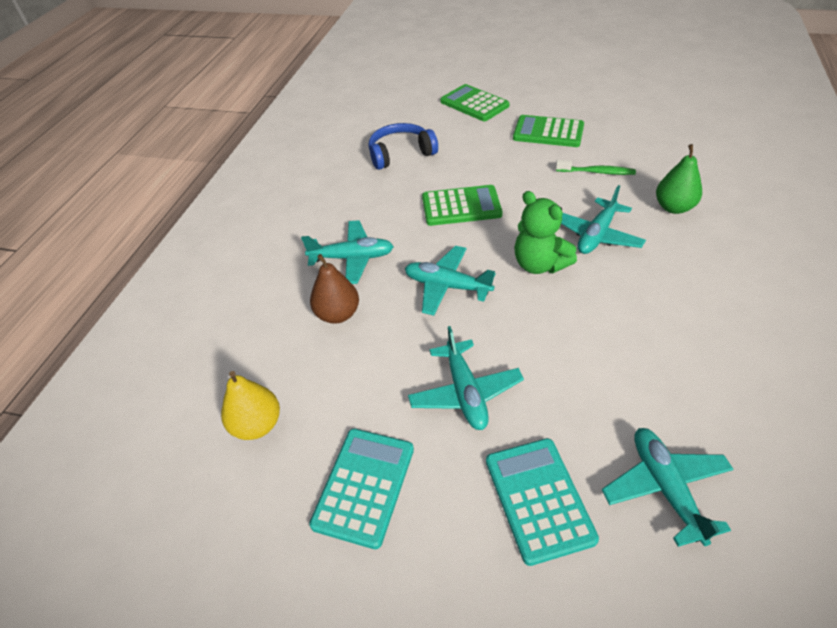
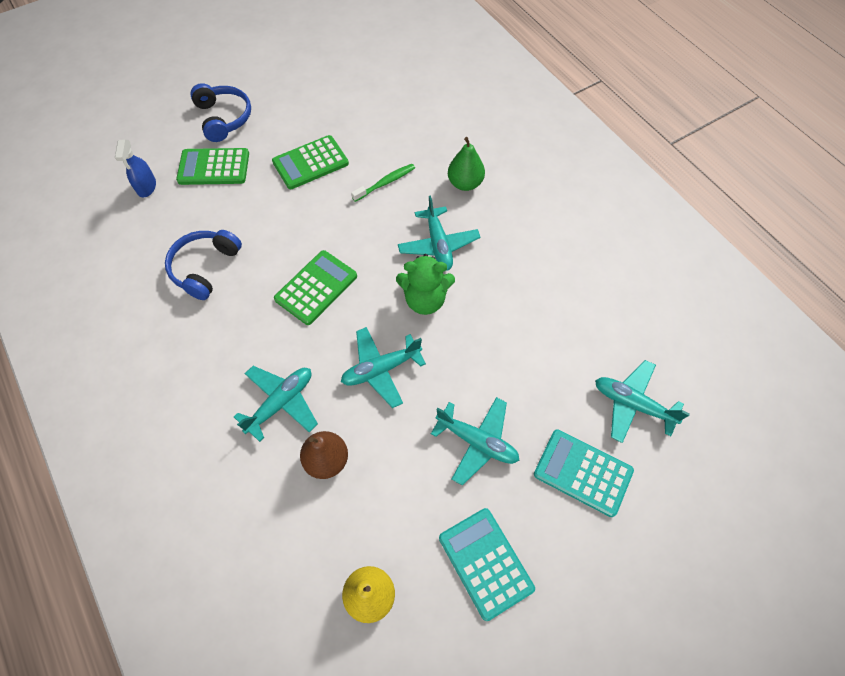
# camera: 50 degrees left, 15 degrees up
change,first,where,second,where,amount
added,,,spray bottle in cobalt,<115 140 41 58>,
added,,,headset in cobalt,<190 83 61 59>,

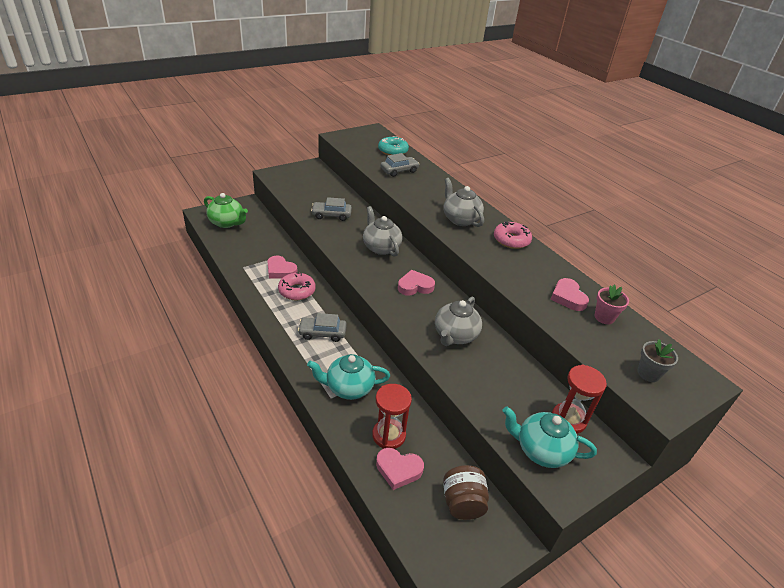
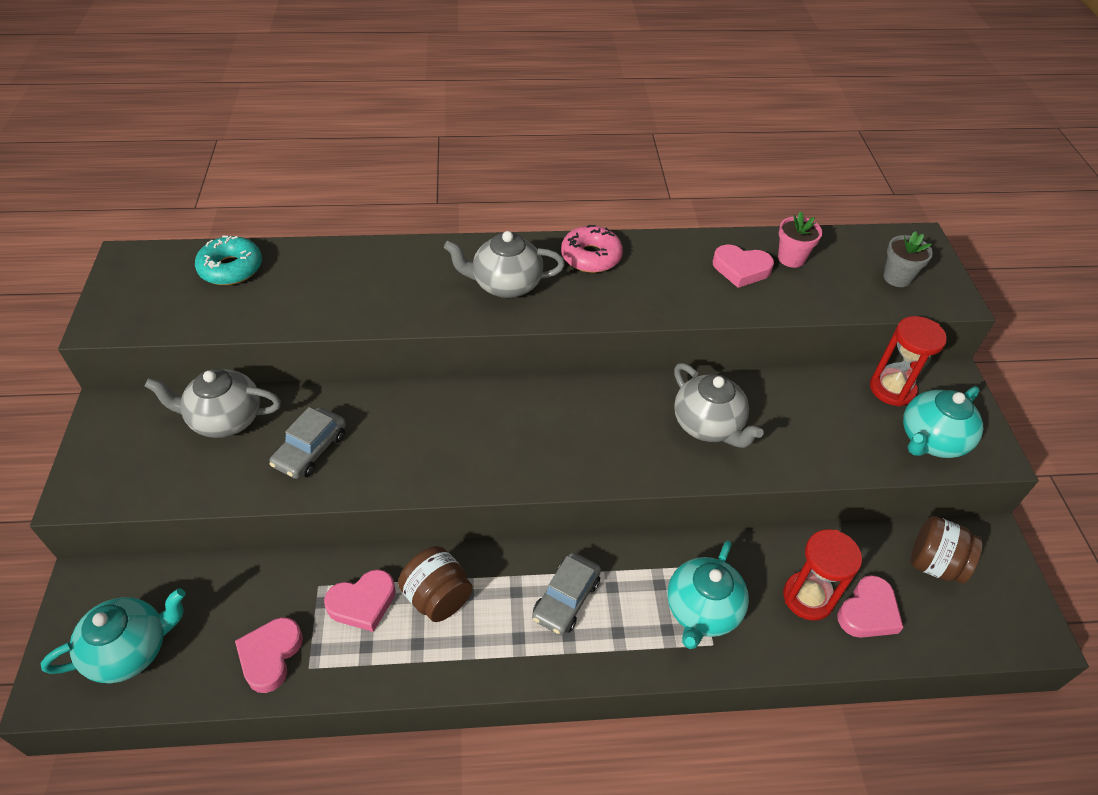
# camera: 60 degrees left, 10 degrees up
change,first,where,second,where,amount
recoloured,china teapot in leaf-green,<204 193 44 35>,china teapot in turquoise,<40 588 146 95>,
moved,china teapot in gray,<363 206 40 51>,,<145 369 136 69>,
moved,heart in rose-pink,<398 270 37 26>,,<235 617 68 76>,
replaced,glazed donut in rose-pink,<278 272 38 28>,preserve jar in brown,<398 546 75 76>,
removed,car in gray,<380 153 39 24>,,,

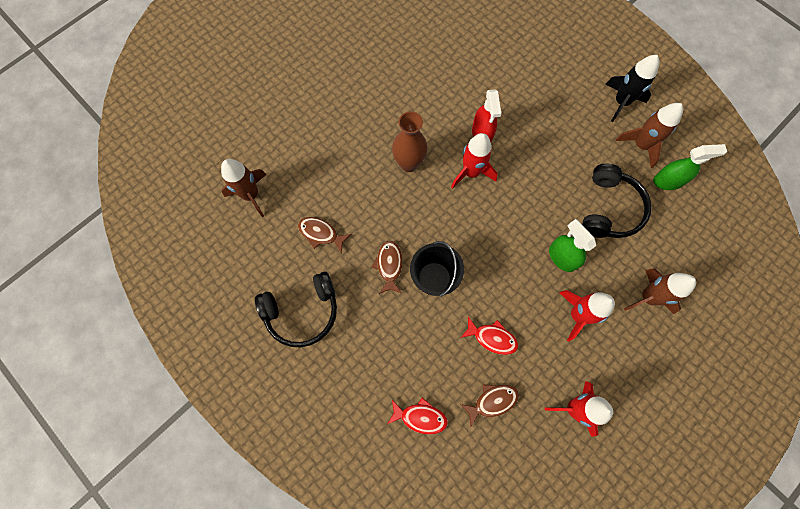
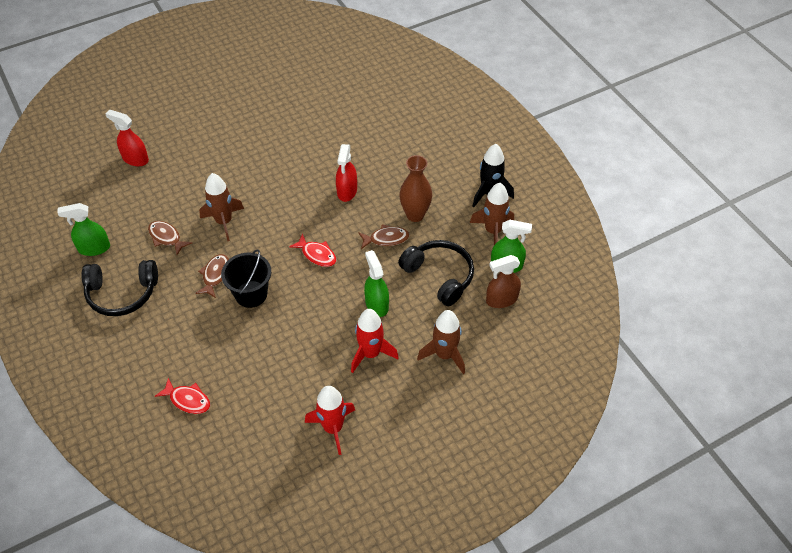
# camera: 15 degrees right, 20 degrees down
change,first,where,second,where,amount
added,,,spray bottle in leaf-green,<57 203 53 53>,
added,,,spray bottle in red,<105 109 44 57>,
moved,spaceship in brown,<221 159 46 58>,,<199 173 45 68>,
moved,fish figure in red,<460 316 58 39>,,<289 234 47 33>,
moved,fish figure in brown,<460 384 59 43>,,<358 224 51 25>,
turned,headset in ebony,<582 164 70 74>,,<398 240 76 66>,75 degrees counterclockwise
moved,flower vase in brown,<392 111 36 61>,,<399 155 33 67>,
added,,,spray bottle in brown,<486 255 35 53>,
removed,spaceship in red,<451 133 47 56>,,,

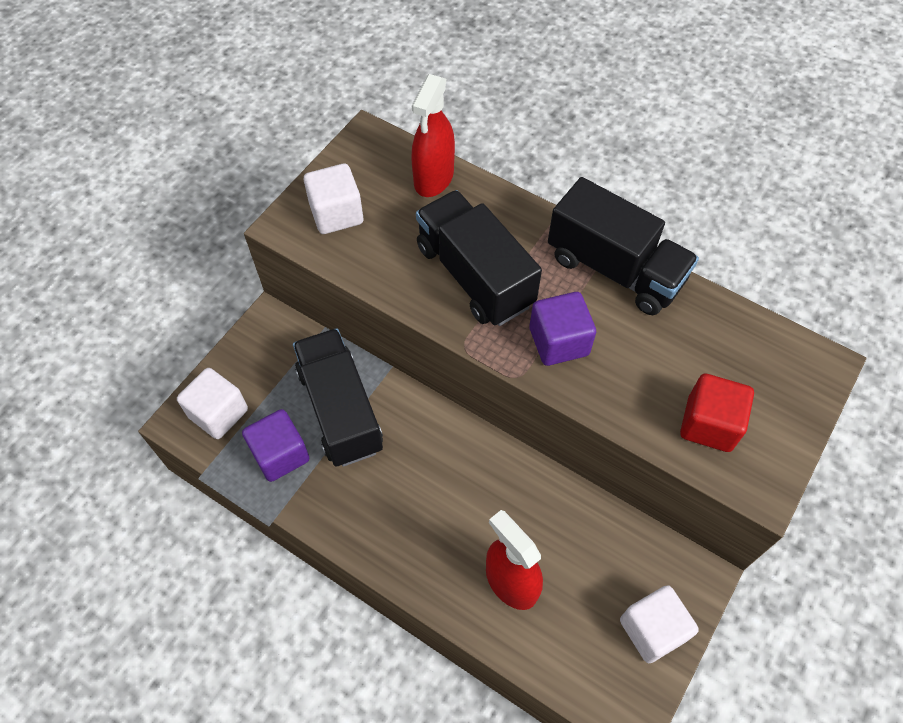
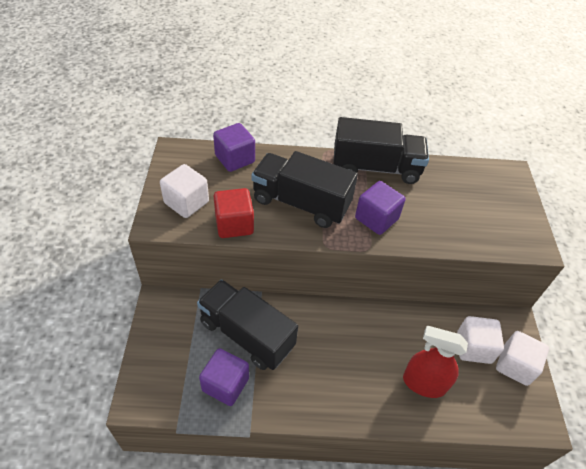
# camera: 35 degrees left, 10 degrees down
change,first,where,second,where,amount
replaced,spray bottle in red,<412 74 43 123>,cube in purple,<213 123 42 49>,
moved,cube in red,<680 374 74 78>,,<214 188 40 50>,
moved,cube in snow-white,<177 368 71 71>,,<457 316 47 48>,

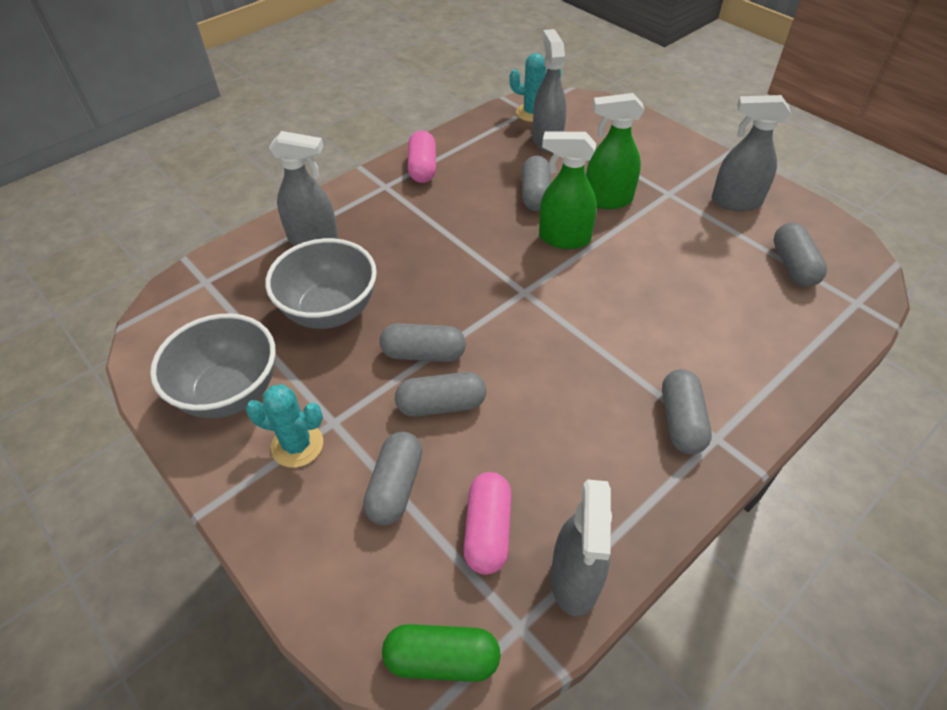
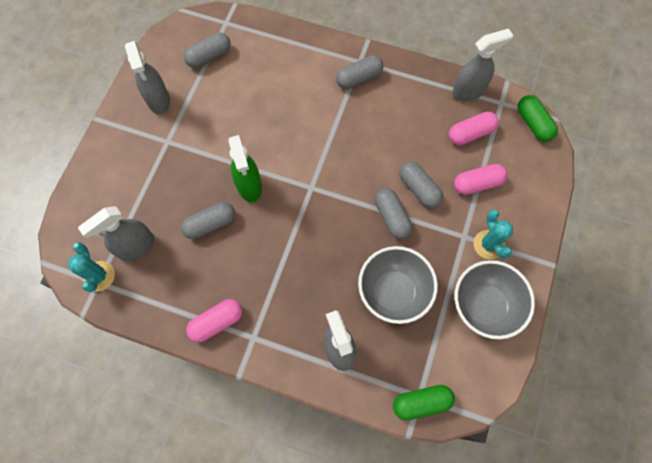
# camera: 120 degrees left, 20 degrees up
change,first,where,second,where,amount
added,,,pill shape in leaf-green,<393 385 62 36>,
recoloured,pill shape in gray,<363 432 59 93>,pill shape in rose-pink,<454 164 53 31>,
removed,spray bottle in leaf-green,<586 93 58 116>,,,

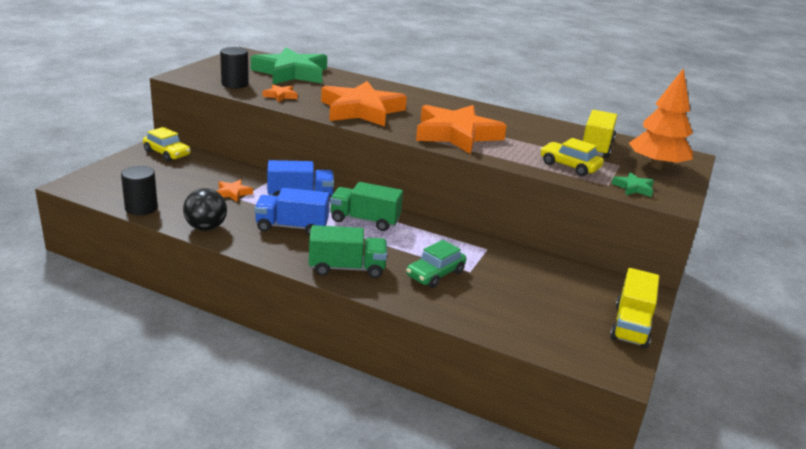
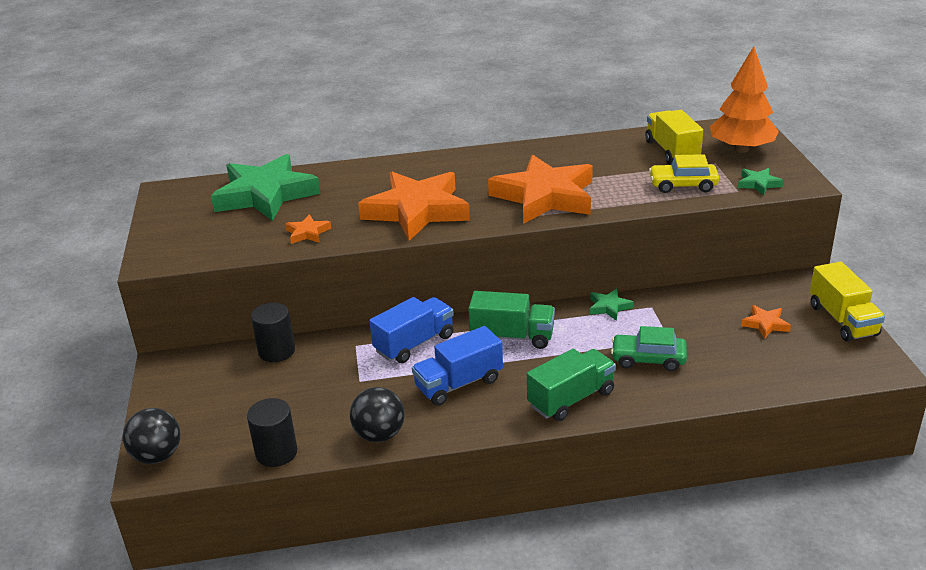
# camera: 30 degrees left, 5 degrees up
change,first,where,second,where,amount
added,,,sphere in ebony,<123 408 58 56>,
moved,cylinder shape in ebony,<220 47 29 41>,,<251 302 44 60>,
turned,truck in leaf-green,<330 182 73 49>,,<468 291 87 58>,150 degrees counterclockwise
added,,,star in leaf-green,<590 288 44 33>,
turned,car in leaf-green,<406 240 60 48>,,<611 326 76 45>,90 degrees clockwise
moved,star in orange-coloured,<217 179 36 23>,,<741 305 50 34>,
removed,car in golden,<143 127 48 35>,,,

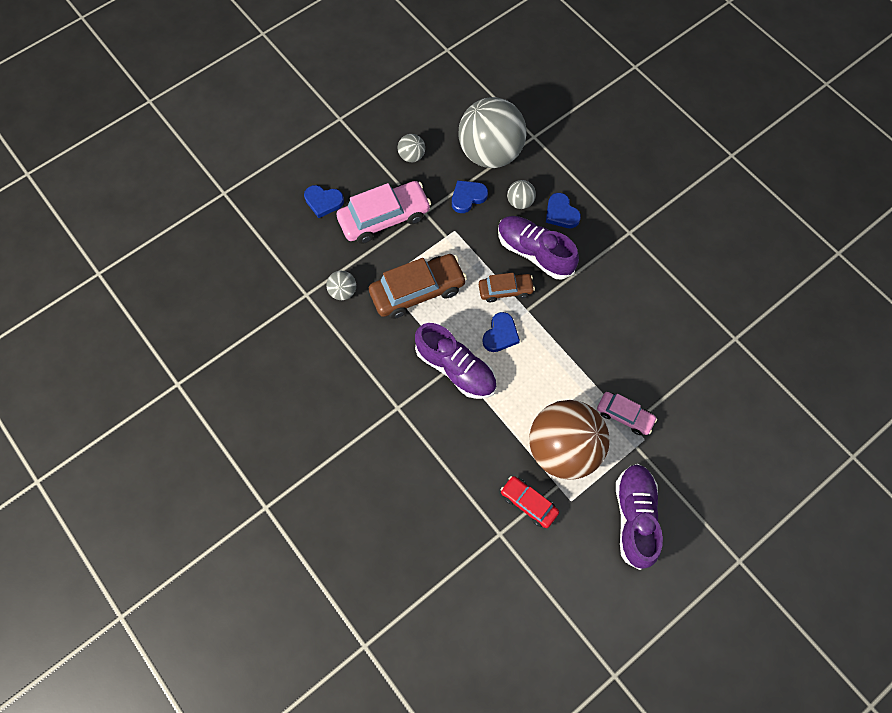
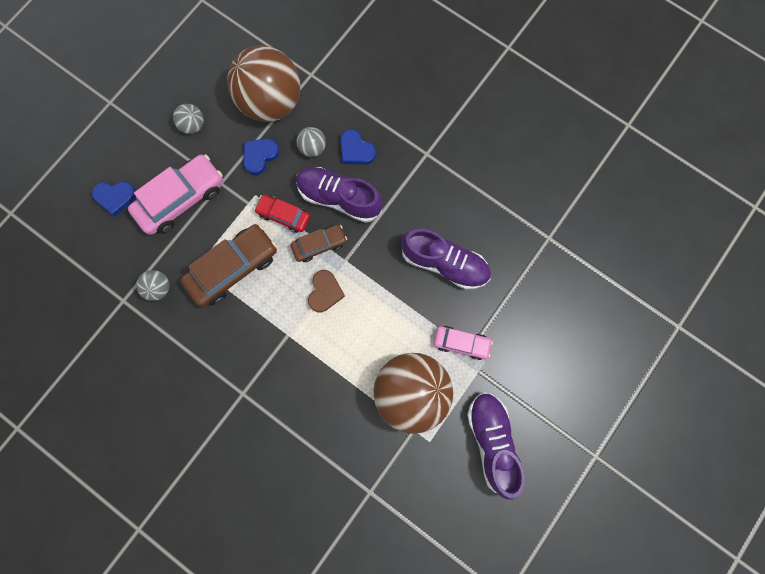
# camera: 15 degrees left, 10 degrees up
change,first,where,second,where,amount
recoloured,sphere in gray,<458 97 69 71>,sphere in brown,<227 46 74 76>,
moved,car in red,<500 476 59 52>,,<254 195 56 38>,
recoloured,heart in cobalt,<482 312 38 40>,heart in brown,<308 270 37 42>,
moved,shoe in purple,<415 323 82 76>,,<401 229 90 61>,

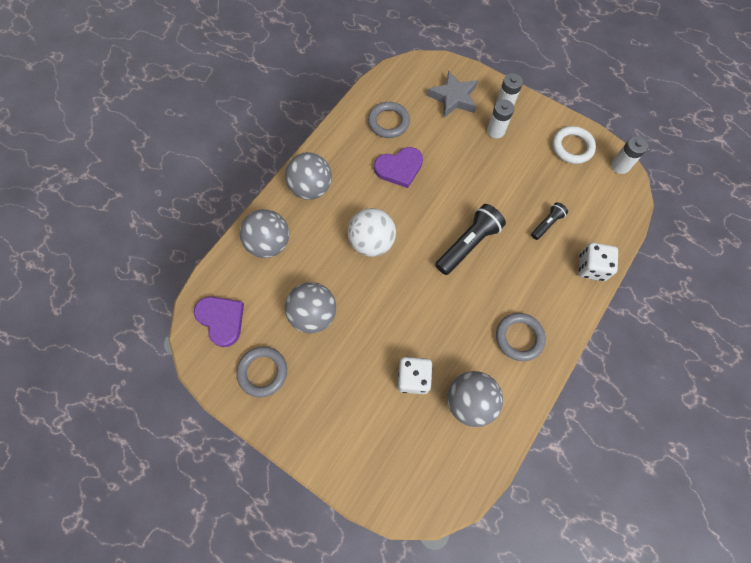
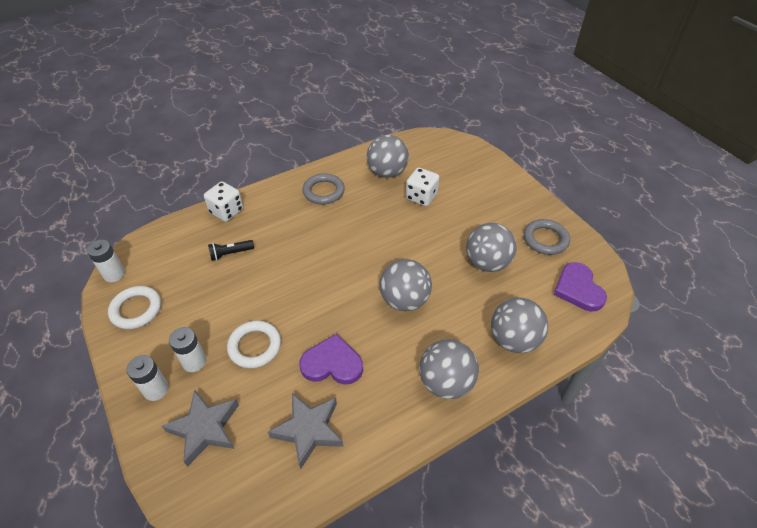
# camera: 155 degrees left, 20 degrees down
change,first,where,second,where,amount
added,,,hoop in snow-white,<227 321 54 47>,
replaced,hoop in gray,<368 102 42 36>,star in gray,<268 393 75 76>,
recoloured,sphere in snow-white,<348 208 48 49>,sphere in gray,<379 259 53 52>,
removed,torch in ebony,<435 204 71 71>,,,

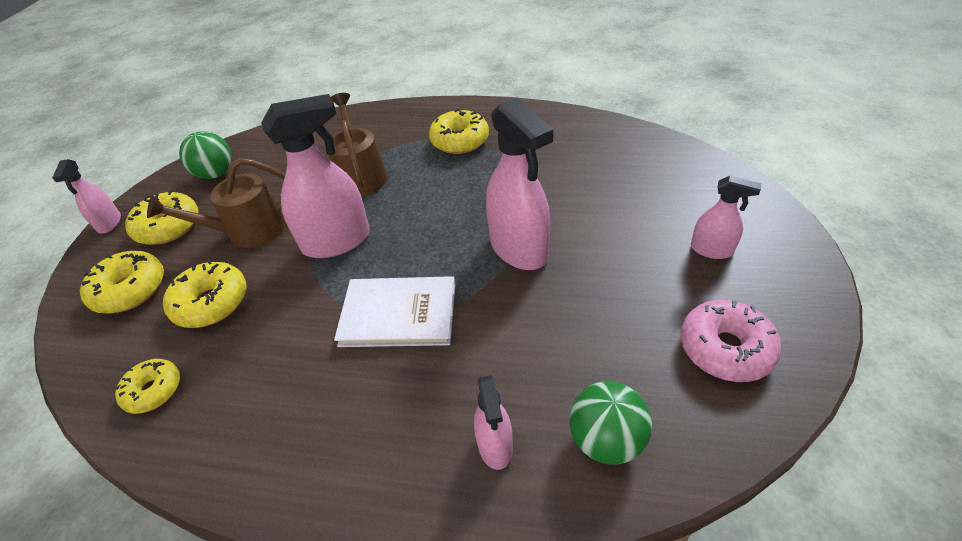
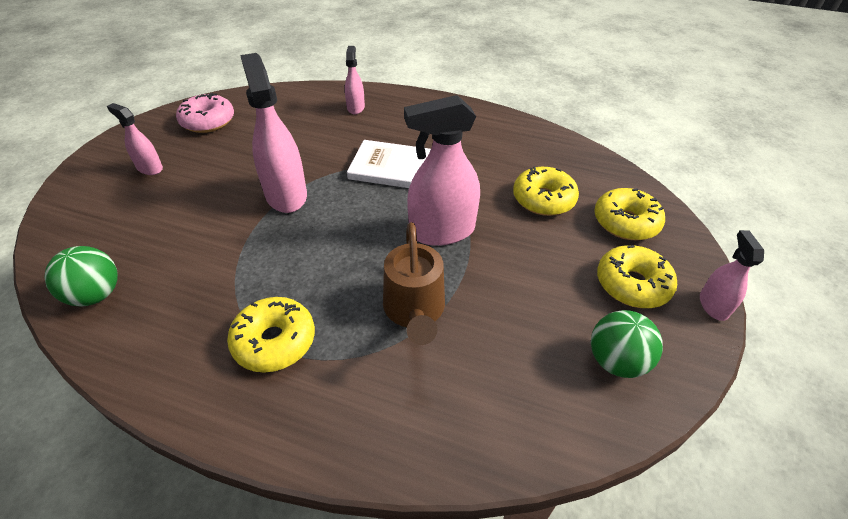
# camera: 175 degrees left, 0 degrees up
change,first,where,second,where,amount
moved,sphere in leaf-green,<570 381 82 84>,,<44 246 74 61>,
removed,glazed donut in golden,<115 359 65 55>,,,
removed,watering pot in brown,<147 158 138 90>,,,

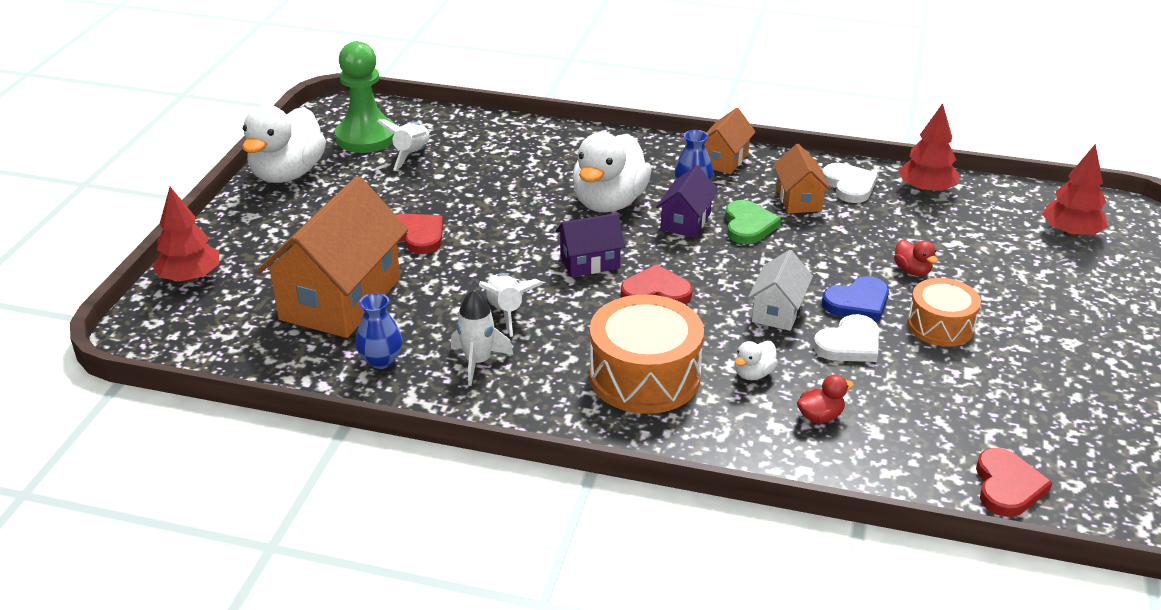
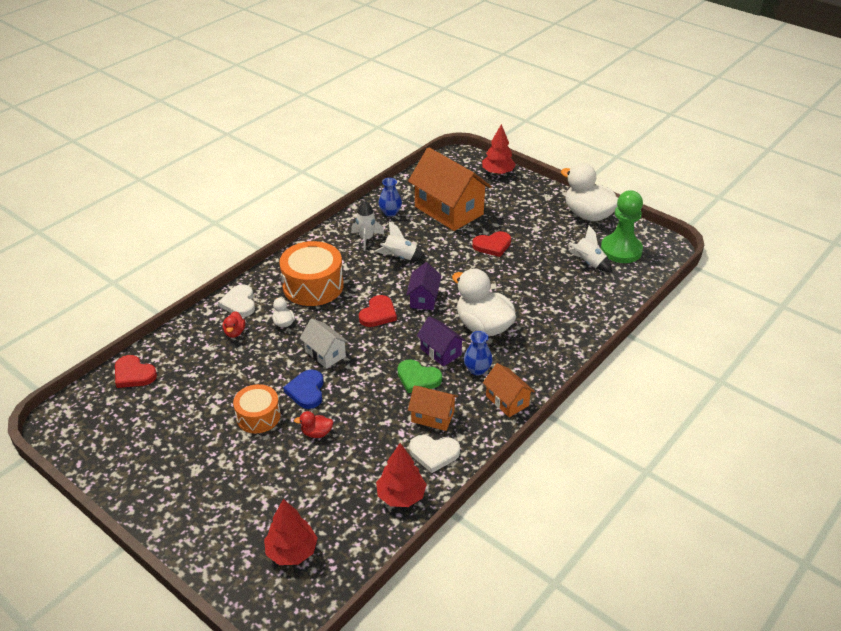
# camera: 115 degrees right, 5 degrees up
change,first,where,second,where,amount
moved,heart in snow-white,<813 314 66 48>,,<218 284 37 33>,

